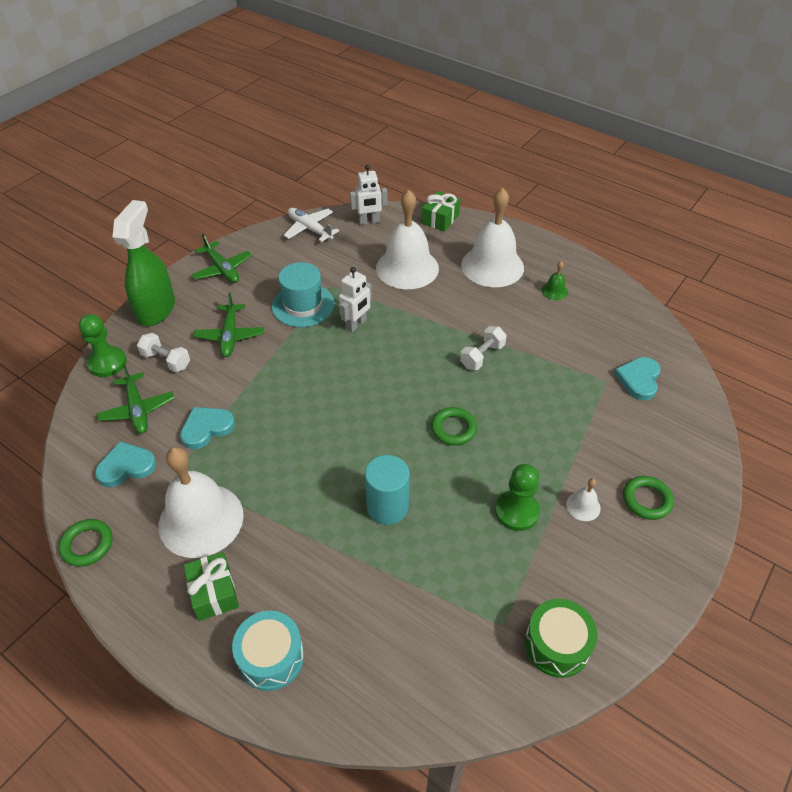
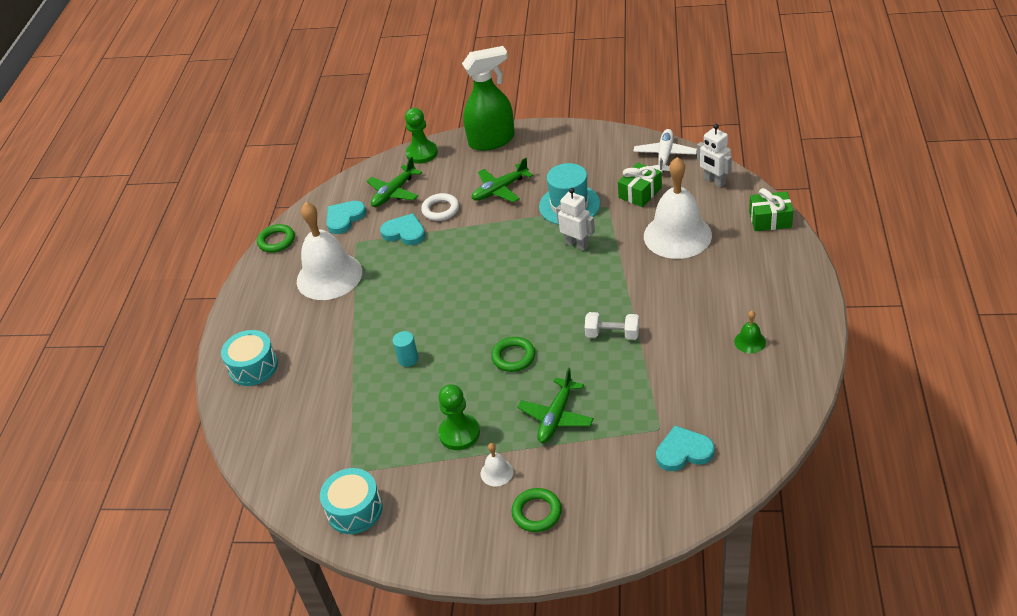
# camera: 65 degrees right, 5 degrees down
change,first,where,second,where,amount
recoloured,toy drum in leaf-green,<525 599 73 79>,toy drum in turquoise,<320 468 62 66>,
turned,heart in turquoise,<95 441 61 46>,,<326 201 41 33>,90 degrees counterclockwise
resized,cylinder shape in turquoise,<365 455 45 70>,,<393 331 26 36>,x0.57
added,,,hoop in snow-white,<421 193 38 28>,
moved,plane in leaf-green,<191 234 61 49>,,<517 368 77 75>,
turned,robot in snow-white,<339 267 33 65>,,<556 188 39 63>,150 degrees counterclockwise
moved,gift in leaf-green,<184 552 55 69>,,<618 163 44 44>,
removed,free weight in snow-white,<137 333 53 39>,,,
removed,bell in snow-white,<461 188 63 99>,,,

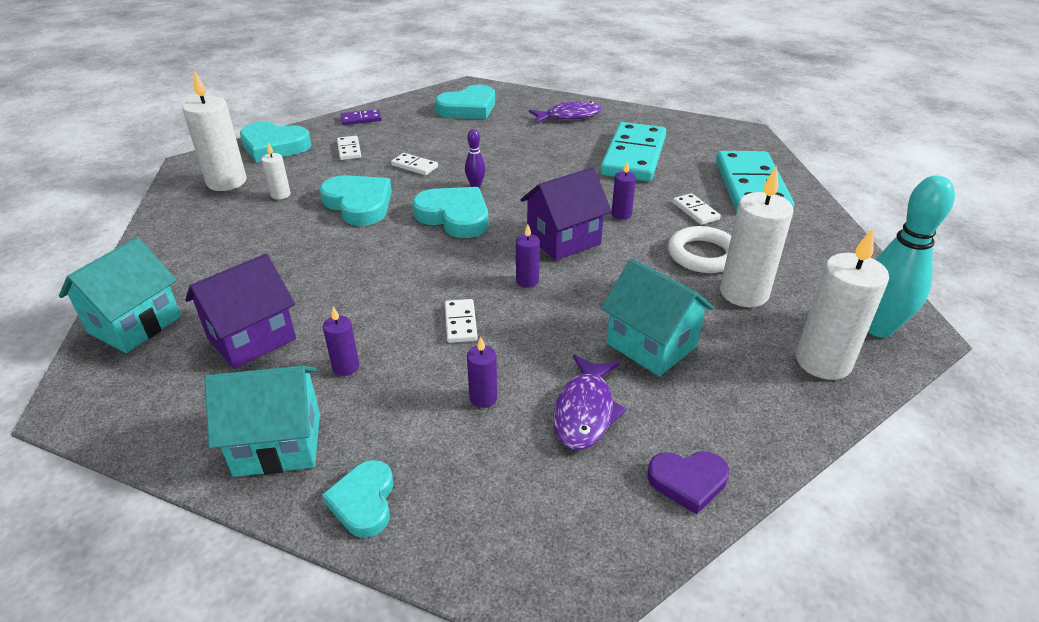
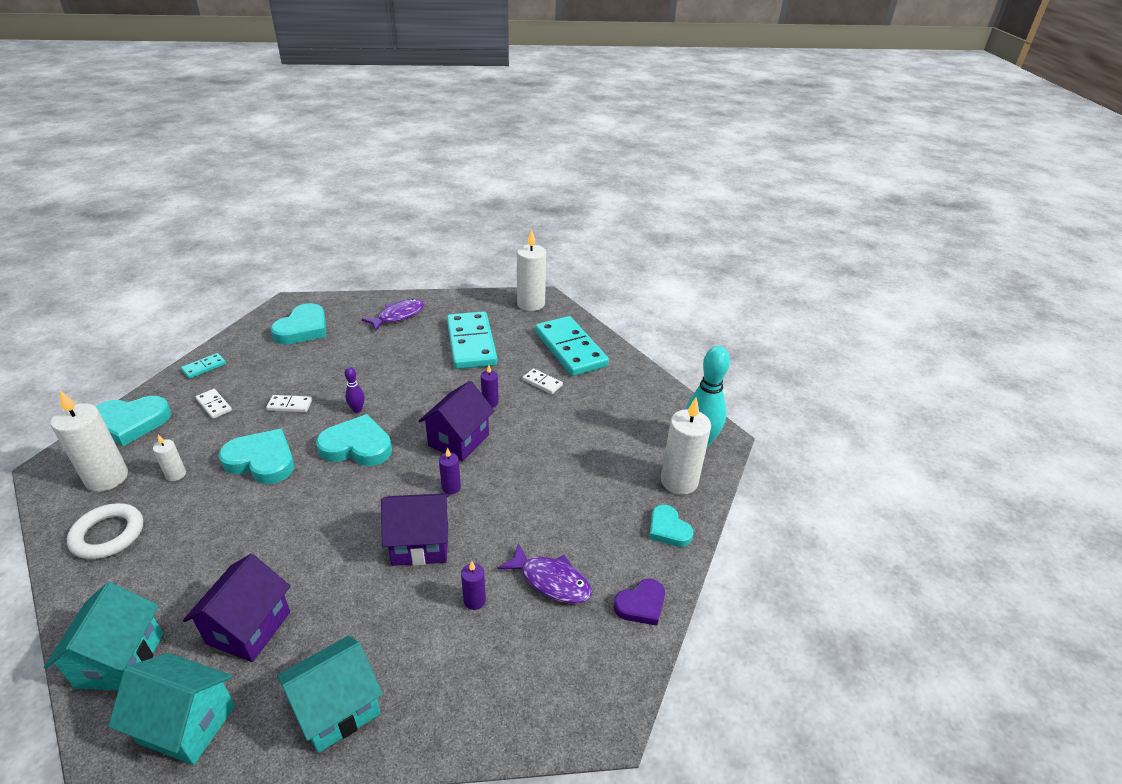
# camera: 30 degrees left, 0 degrees up
change,first,where,second,where,amount
moved,hoop in snow-white,<668 226 63 47>,,<67 503 76 56>,
moved,toy house in turquoise,<601 259 113 117>,,<108 653 127 112>,
recoloured,domino piece in purple,<341 109 41 16>,domino piece in turquoise,<181 353 45 26>,
replaced,domino piece in snow-white,<445 299 33 44>,toy house in purple,<381 493 69 73>,
turned,fish figure in purple,<553 354 74 96>,,<498 543 94 61>,45 degrees counterclockwise
moved,pillar candle in snow-white,<720 166 74 141>,,<517 229 29 82>,
moved,heart in turquoise,<322 460 72 78>,,<649 505 44 42>,
removed,pillar candle in purple,<323 307 36 69>,,,

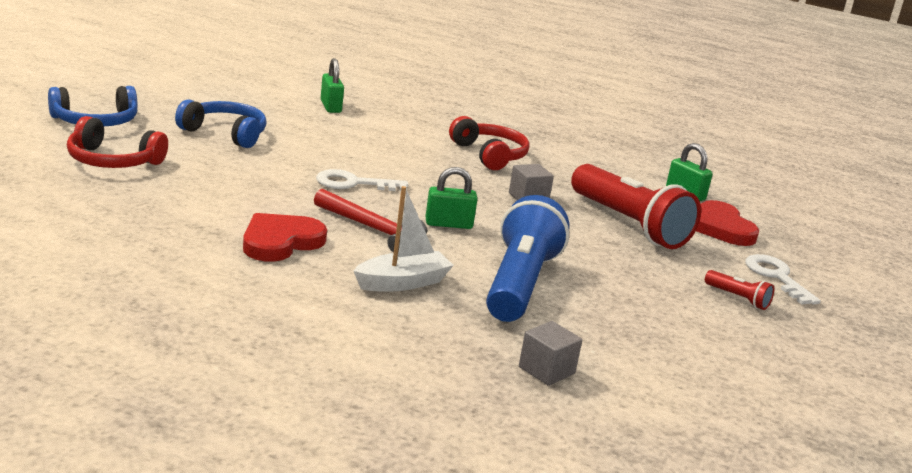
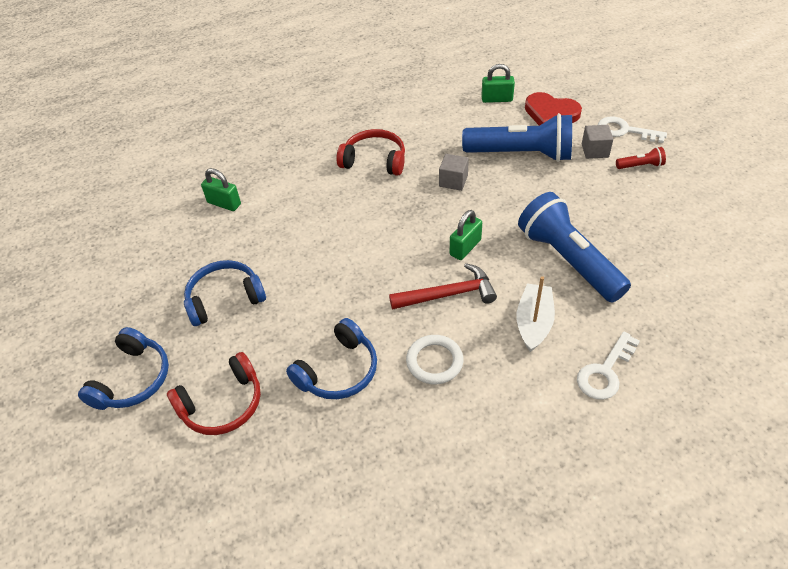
# camera: 40 degrees left, 25 degrees up
change,first,where,second,where,amount
added,,,headset in cobalt,<286 318 91 81>,
replaced,heart in red,<243 213 84 49>,hoop in snow-white,<406 335 58 49>,
recoloured,torch in red,<571 164 130 85>,torch in cobalt,<462 113 110 49>,
moved,door key in snow-white,<316 169 92 22>,,<577 332 63 68>,
moved,cube in gray,<519 321 63 65>,,<582 125 31 34>,

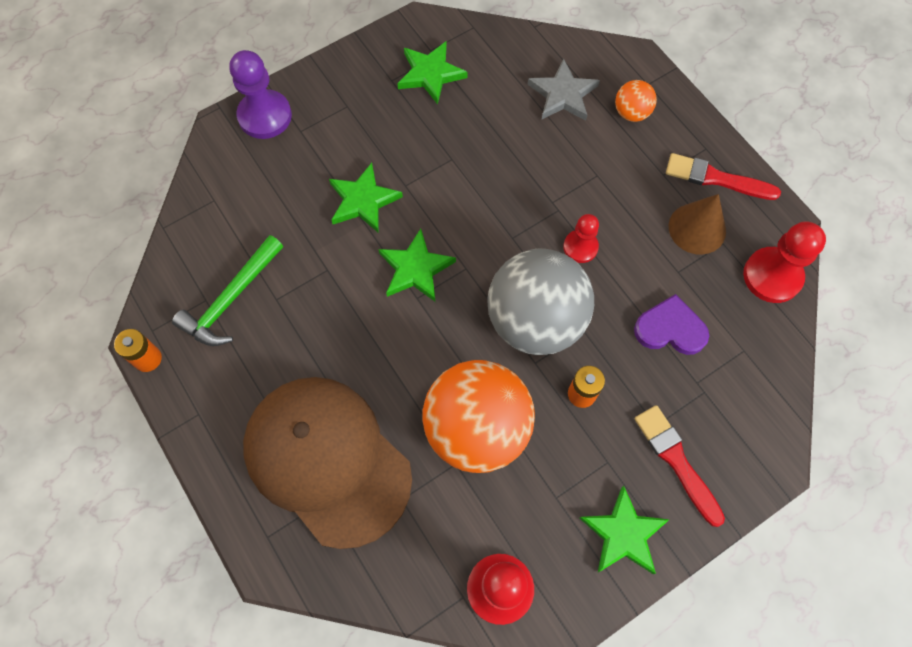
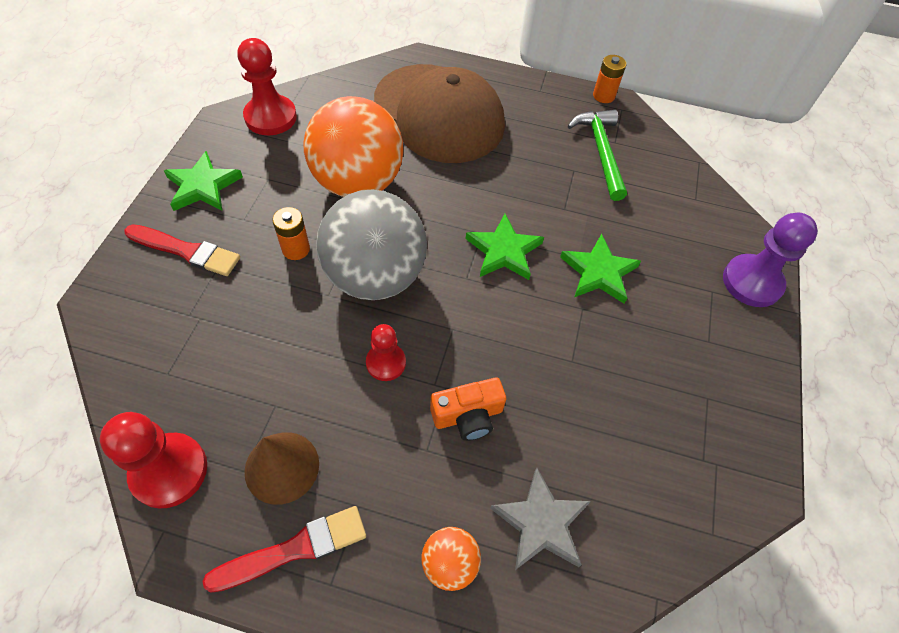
# camera: 135 degrees right, 10 degrees down
change,first,where,second,where,amount
turned,peaked cap in brown,<243 377 169 172>,,<374 64 131 99>,45 degrees clockwise
added,,,camera in orange-coloured,<430 377 76 64>,
removed,star in leaf-green,<397 42 71 63>,,,
removed,heart in purple,<634 294 75 61>,,,

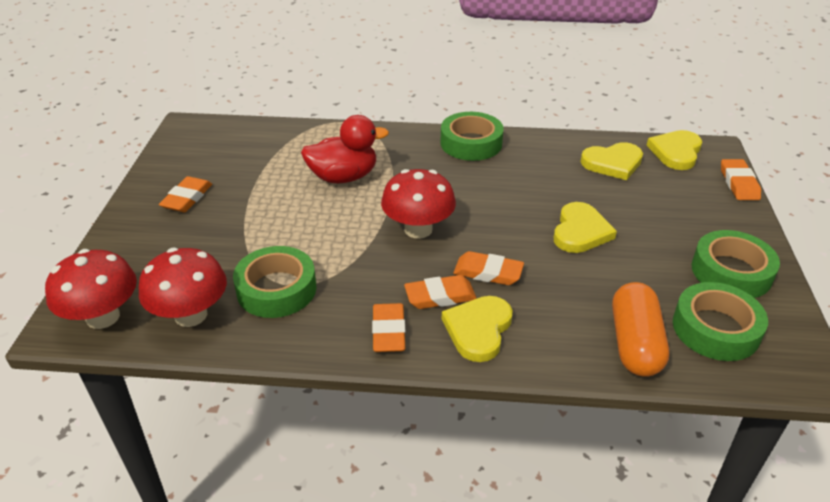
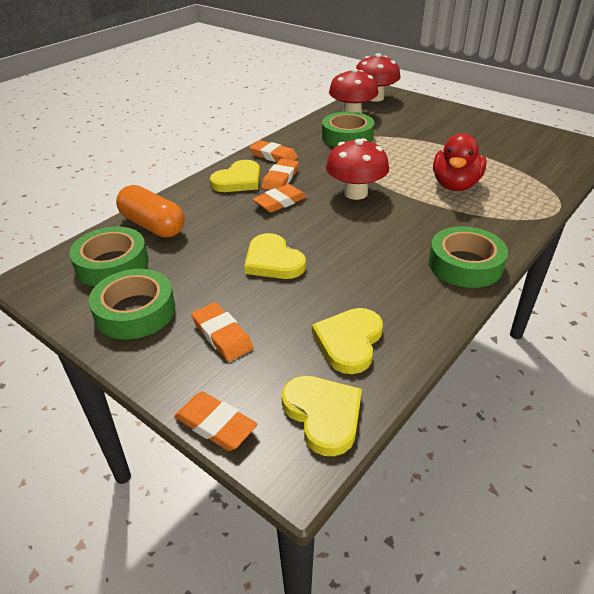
# camera: 125 degrees right, 0 degrees up
change,first,where,second,where,amount
moved,eraser in orange-coloured,<159 176 53 36>,,<191 302 63 60>,
turned,heart in golden,<442 296 71 66>,,<210 160 50 32>,75 degrees clockwise

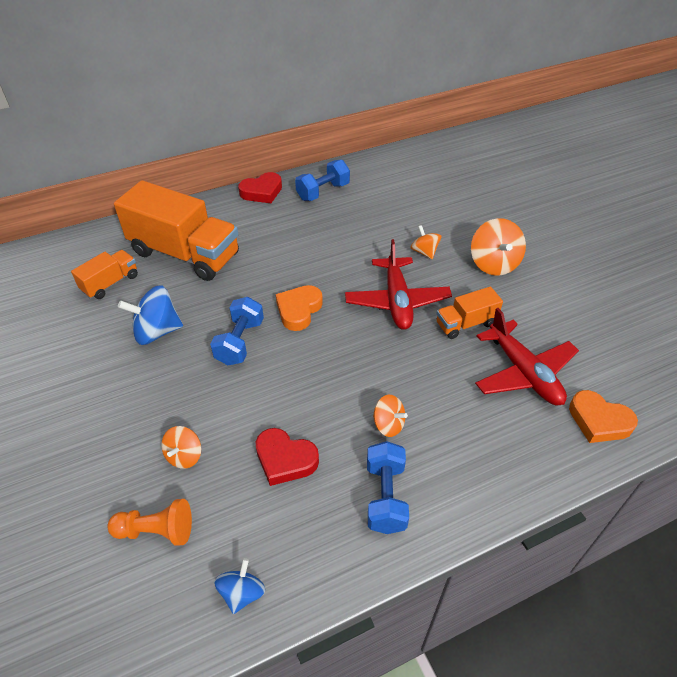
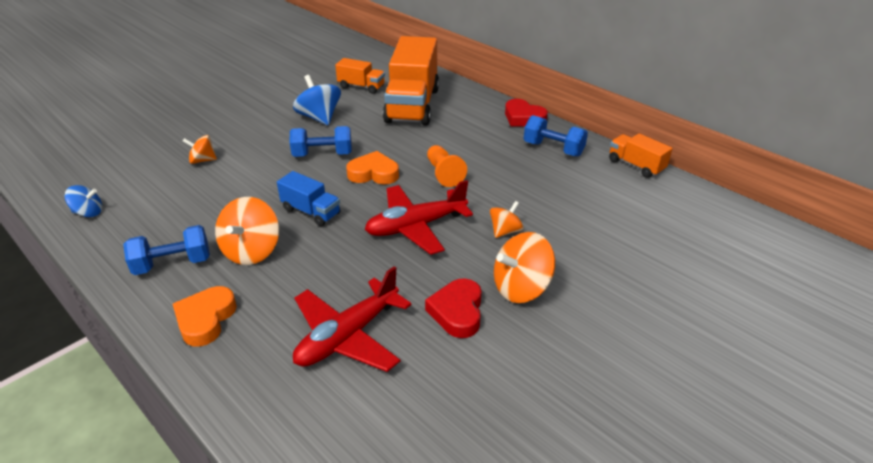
# camera: 70 degrees right, 10 degrees down
change,first,where,second,where,amount
moved,heart in orange-coloured,<569 390 69 53>,,<173 286 64 61>,
resized,toy top in orange-coloured,<373 395 35 42>,,<215 197 64 68>,x1.68
added,,,truck in cobalt,<277 171 63 55>,
moved,heart in red,<256 428 63 58>,,<425 278 57 60>,
moved,pawn in orange-coloured,<107 499 85 47>,,<427 145 40 42>,
moved,truck in orange-coloured,<436 286 67 53>,,<609 133 64 45>,

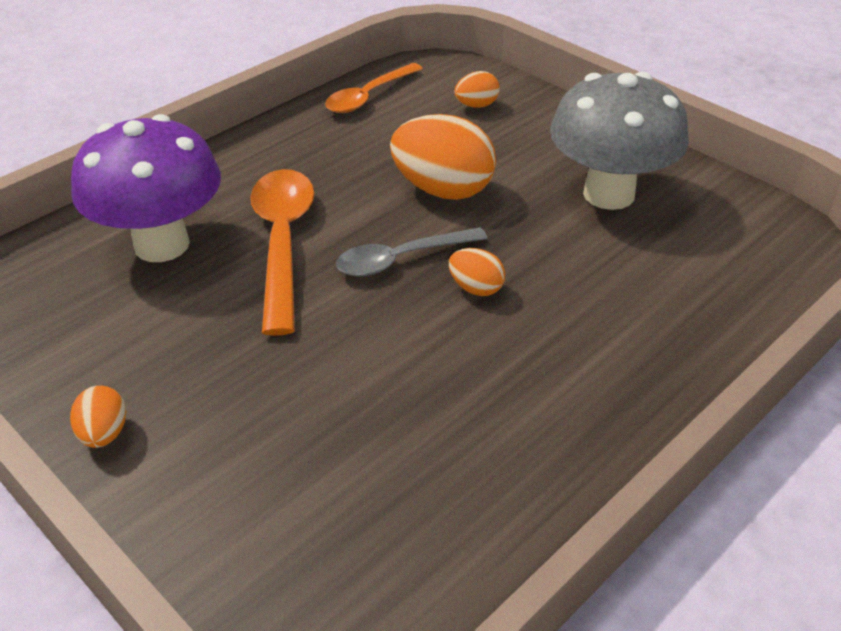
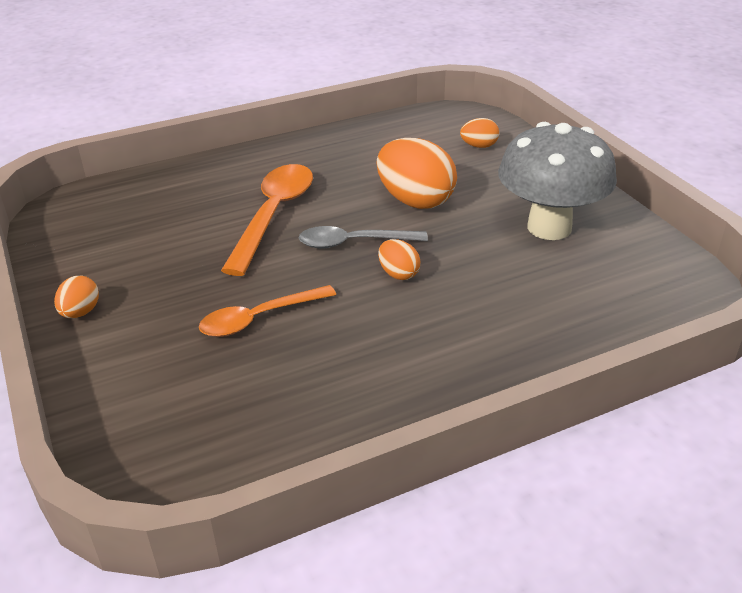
# camera: 20 degrees right, 5 degrees down
change,first,where,second,where,amount
moved,teaspoon in orange-coloured,<325 63 98 50>,,<199 285 137 52>,
removed,toadstool in purple,<71 114 150 148>,,,

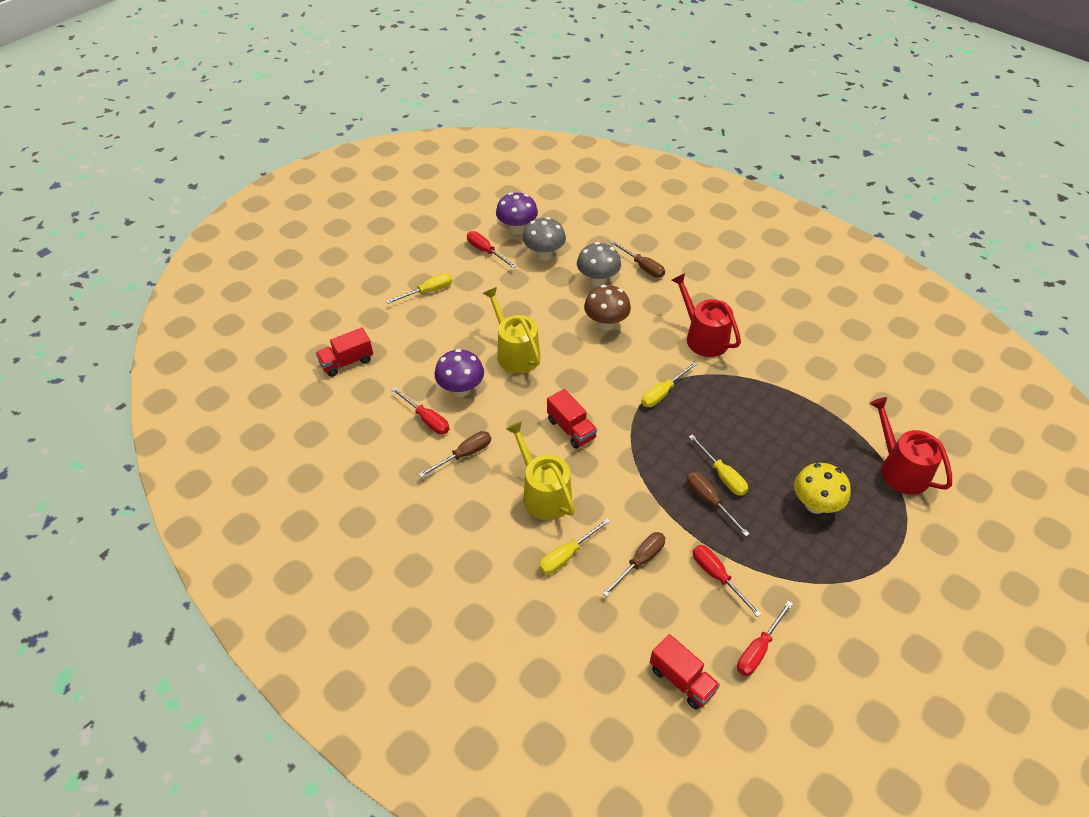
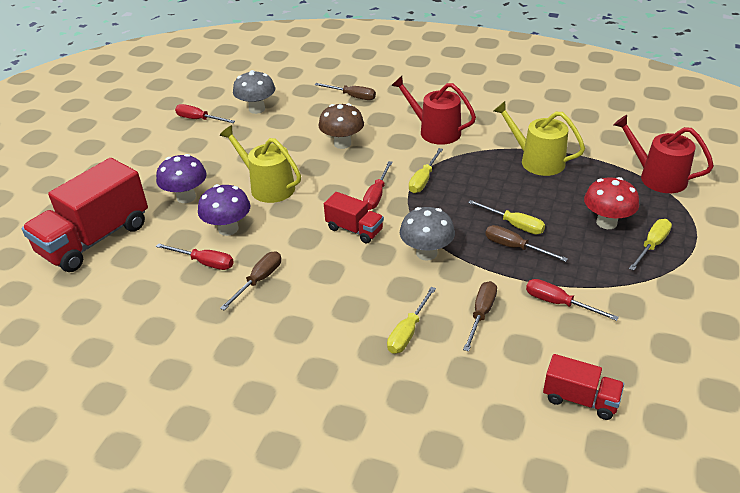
# camera: 20 degrees left, 10 degrees down
change,first,where,second,where,amount
resized,truck in red,<316 328 57 49>,,<22 158 126 114>,x1.97
moved,toadstool in purple,<496 192 42 43>,,<156 154 51 49>,
moved,flat screwdriver in red,<737 601 56 75>,,<363 161 30 49>,
moved,toadstool in gray,<577 242 44 45>,,<400 207 55 54>,
moved,watering pot in golden,<506 421 69 99>,,<493 101 92 75>,
recoloured,toadstool in golden,<794 463 57 51>,toadstool in red,<584 177 55 52>,
moved,flat screwdriver in golden,<386 273 66 31>,,<629 219 43 52>,

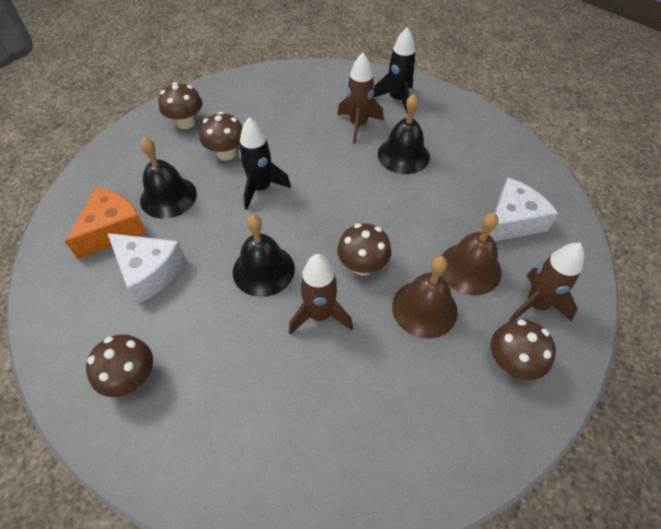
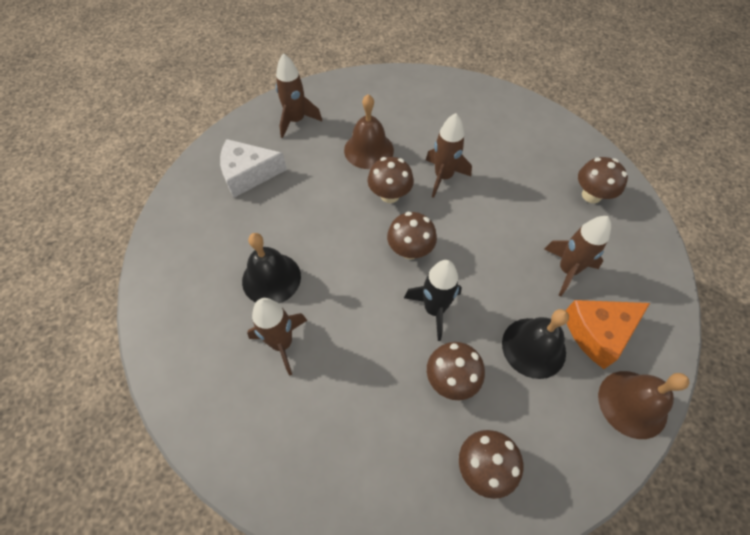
# camera: 150 degrees left, 5 degrees up
change,first,where,second,where,amount
moved,toadstool in brown,<491 319 65 61>,,<387 212 50 47>,
replaced,cheese in snow-white,<107 233 79 71>,spaceship in brown,<545 216 66 80>,
moved,bell in brown,<441 213 61 82>,,<598 371 92 68>,
removed,bell in ebony,<233 214 62 83>,,,
removed,spaceship in ebony,<373 27 43 86>,,,

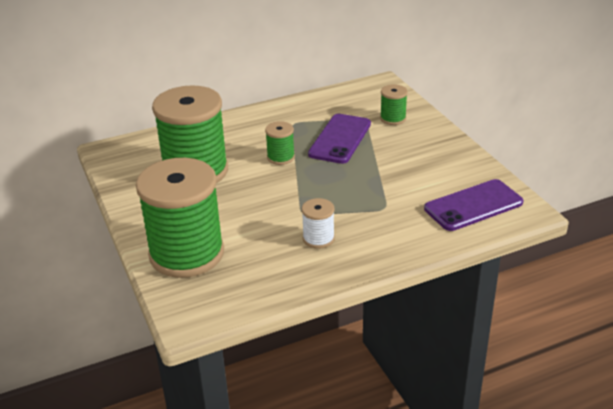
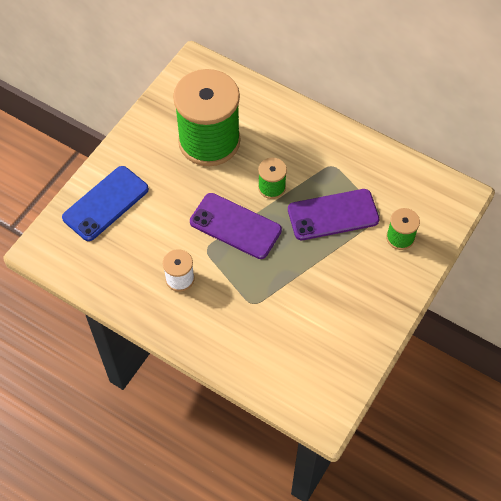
# camera: 55 degrees right, 25 degrees up
change,first,where,second,where,amount
replaced,reel of thread in leaf-green,<136 158 88 120>,smartphone in cobalt,<62 166 87 75>,
moved,smartphone in purple,<424 179 100 52>,,<190 193 92 66>,

